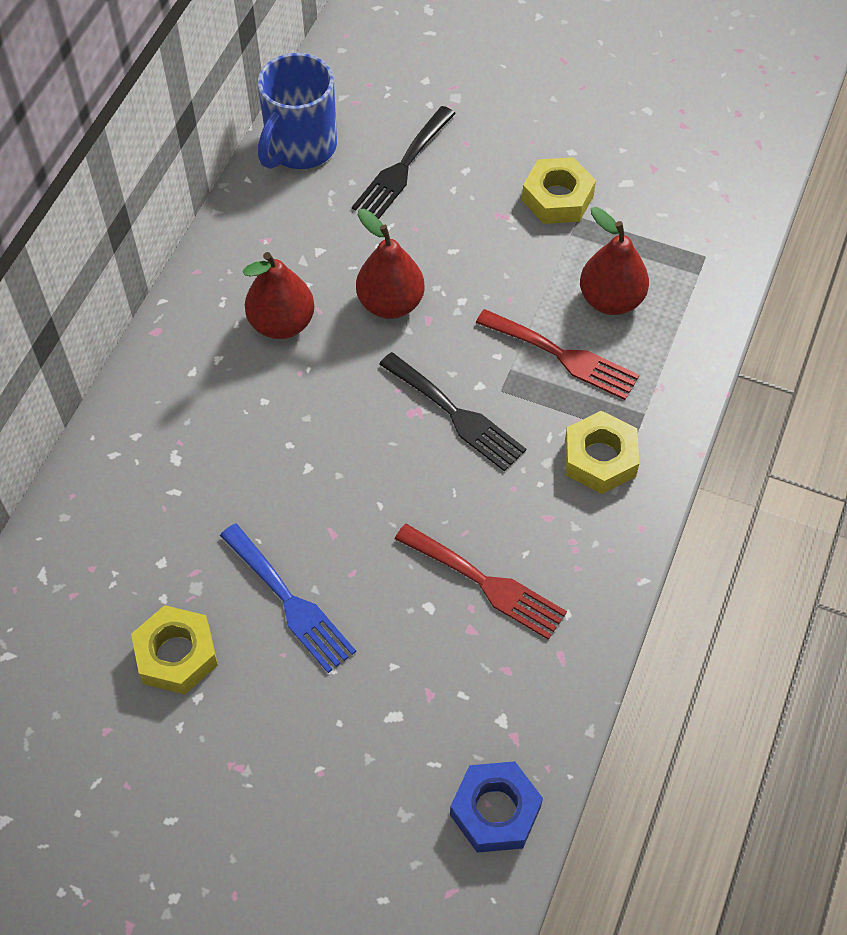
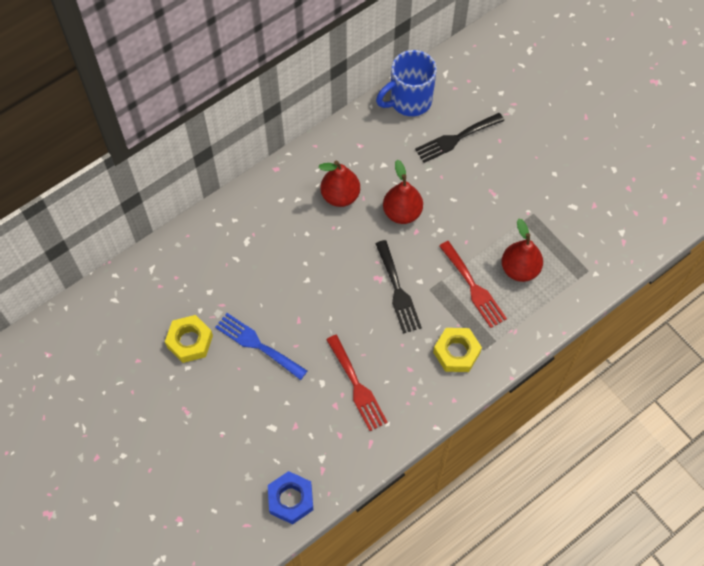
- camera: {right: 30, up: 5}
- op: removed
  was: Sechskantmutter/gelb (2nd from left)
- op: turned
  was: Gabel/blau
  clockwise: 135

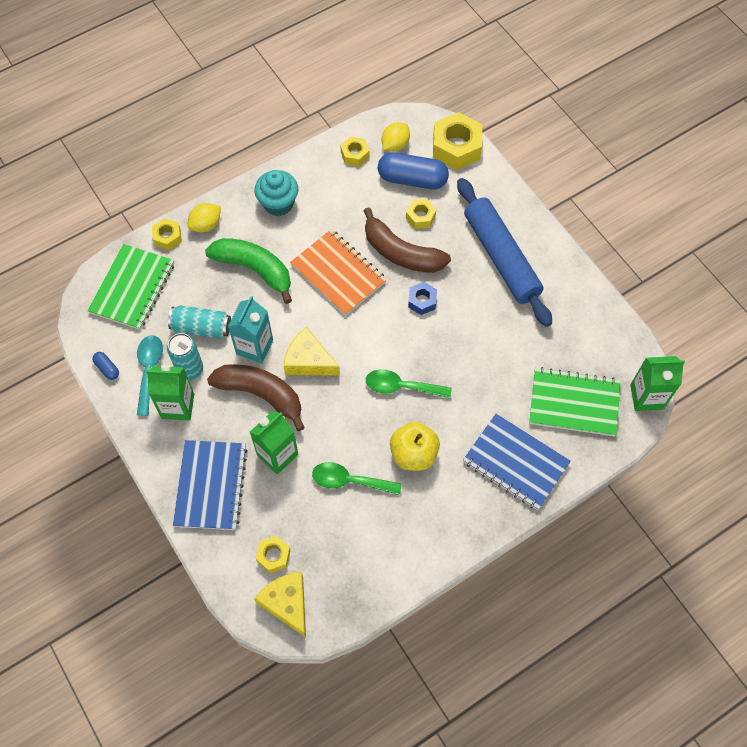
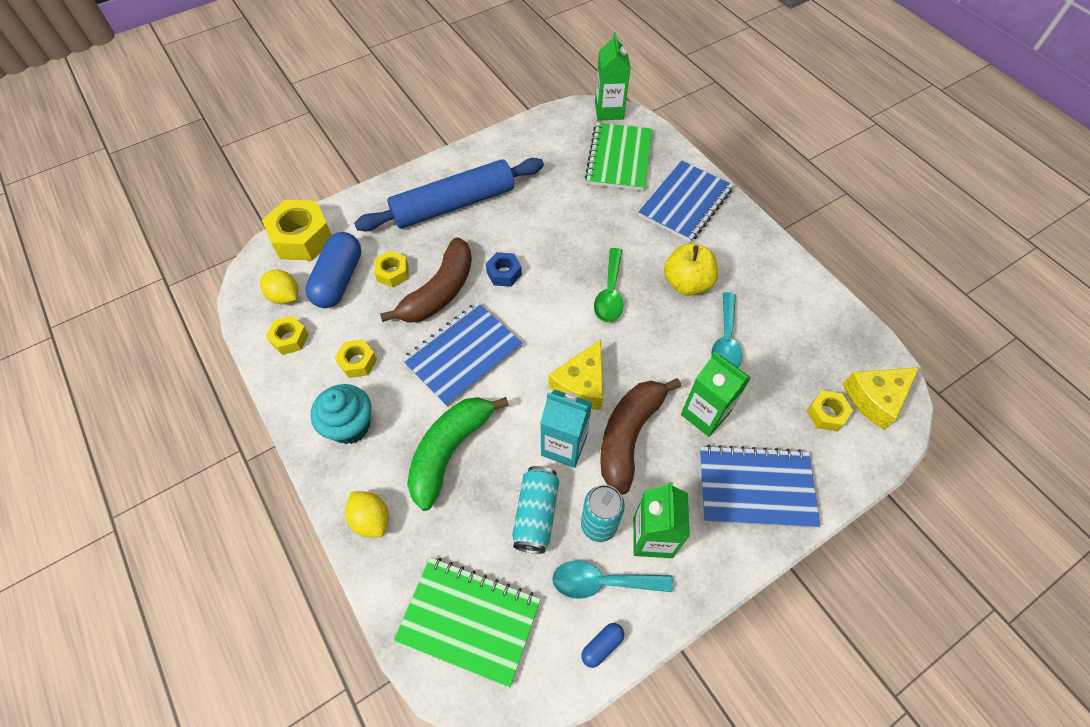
- camera: {right: -90, up: -5}
- op: moved
  was: Sechskantmutter/gelb (1st from left in the first image)
  now: Sechskantmutter/gelb (3rd from left)
- op: recoloured
  was: Notizbuch/orange
  now: Notizbuch/blau (1st from left)
- op: recoloured
  was: Löffel/grün (1st from left)
  now: Löffel/türkis (2nd from left)

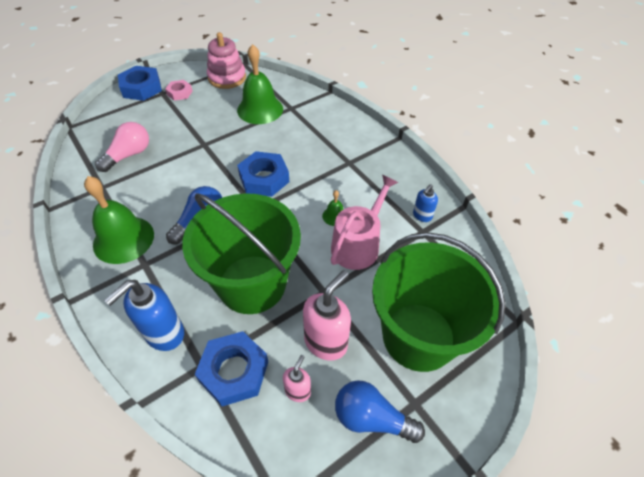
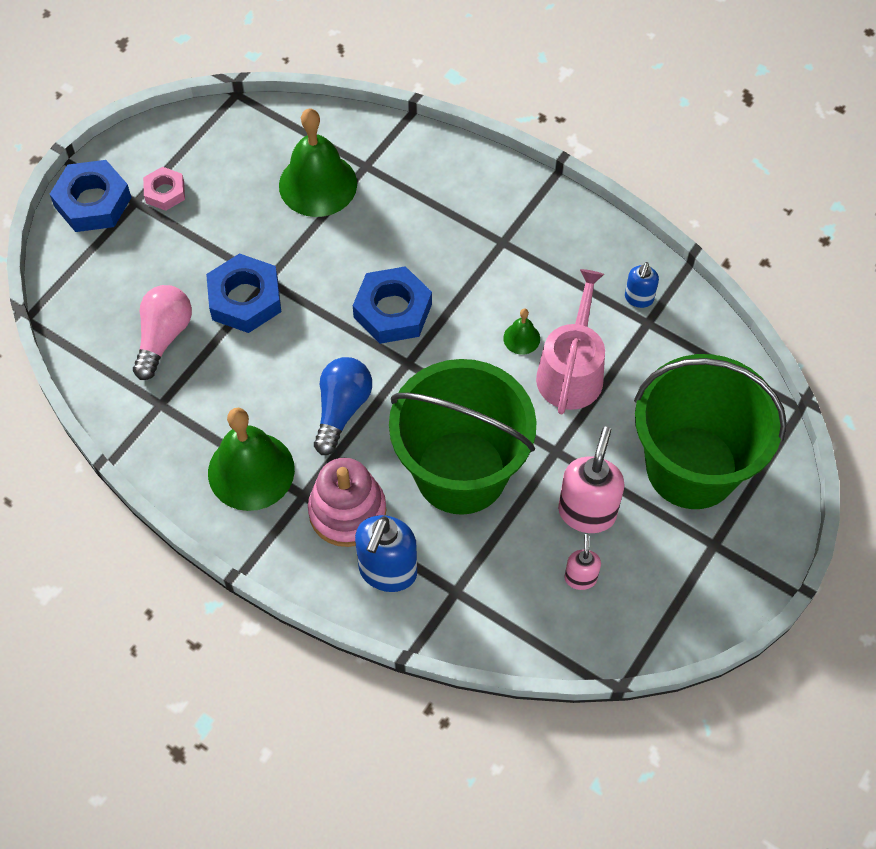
- camera: {right: -20, up: 10}
- op: moved
  was: Stapelspielzeug/rosa
- op: moved
  was: Sechskantmutter/blau (2nd from left)
- op: removed
  was: Glühbirne/blau (2nd from left)

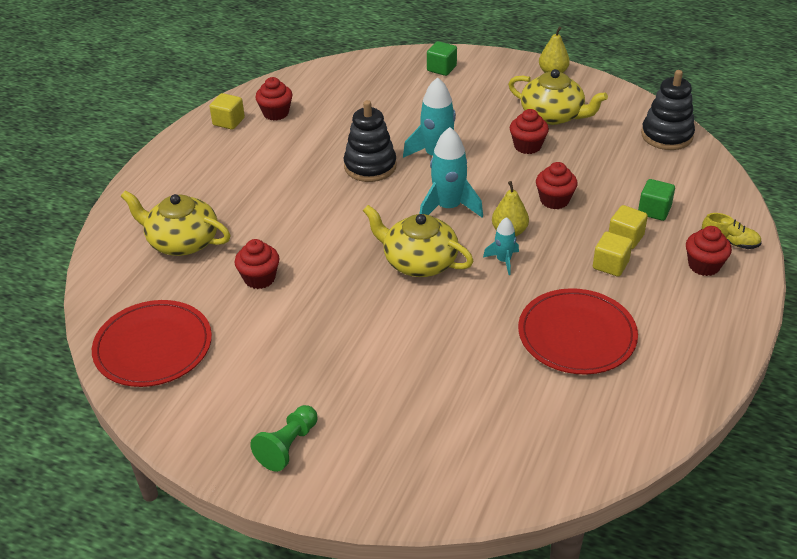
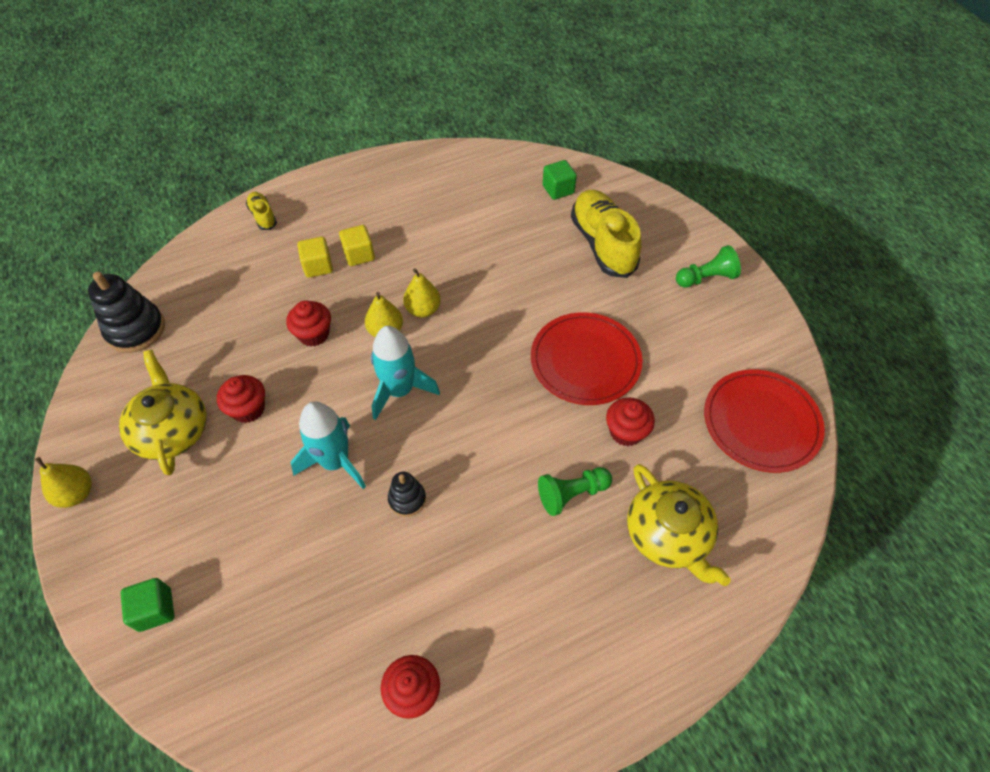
- camera: {right: -140, up: 15}
- op: removed
  was: Kubus/gelb (1st from left)
- op: resized
  was: Stapelspielzeug/schwarz (1st from left in the first image)
  ratio: 0.56
- op: moved
  was: Kubus/grün (2nd from left)
- op: removed
  was: Teekanne/gelb (2nd from left)
- op: replaced
  was: Rakete/türkis (3rd from left)
  now: Birne/gelb (3rd from left)
- op: removed
  was: Muffin/rot (5th from left)
- op: moved
  was: Teller/rot (2nd from left in the first image)
  now: Teller/rot (1st from left)
- op: added
  now: Schuh/gelb (2nd from left)
- op: added
  now: Bauer/grün (1st from left)

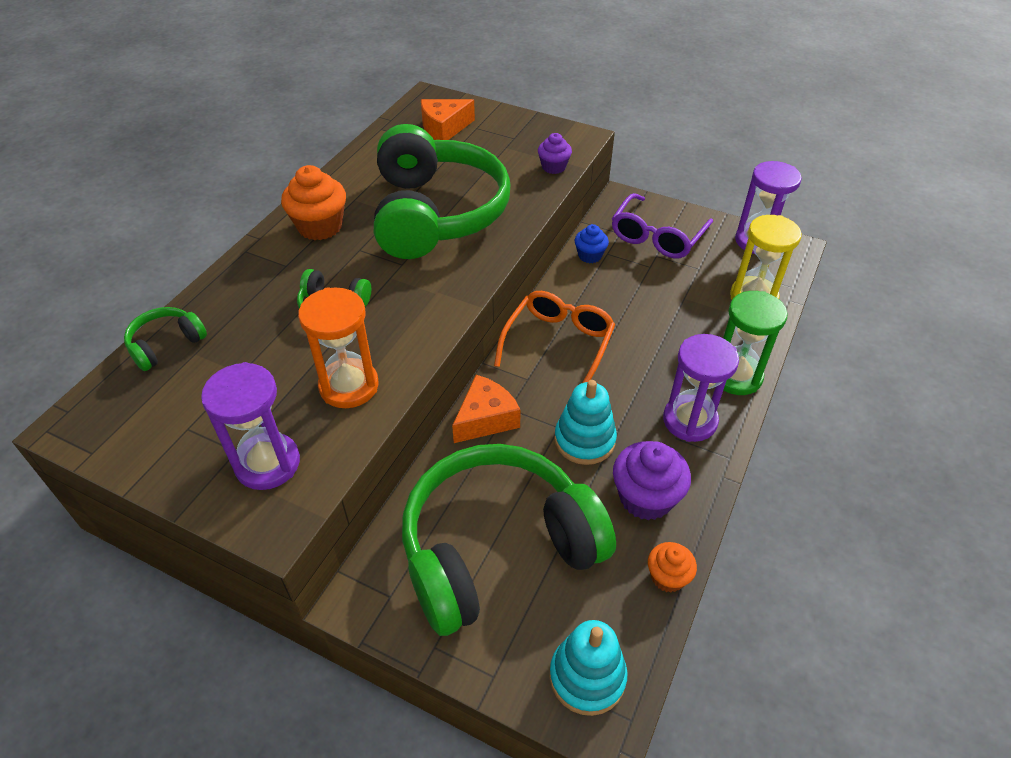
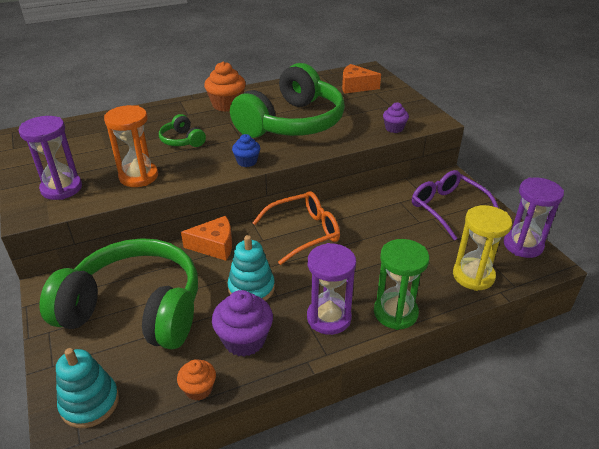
- camera: {right: 40, up: -10}
- op: turned
  was: Brille/lila
  clockwise: 75
- op: moved
  was: Muffin/blau
- op: removed
  was: Kopfhörer/grün (1st from left)

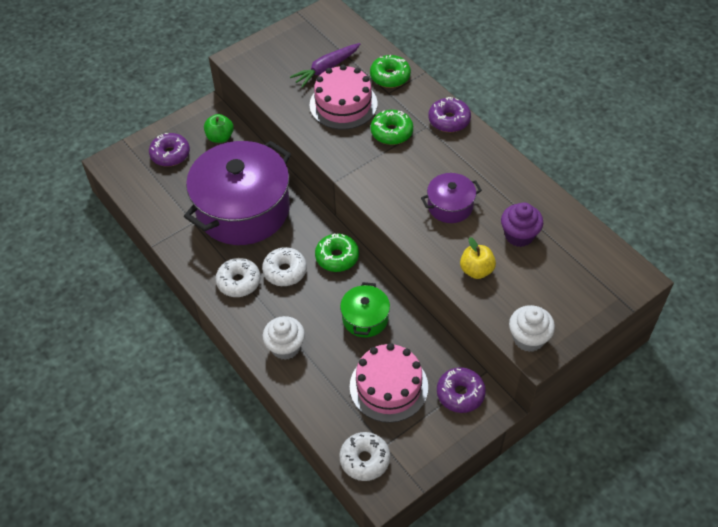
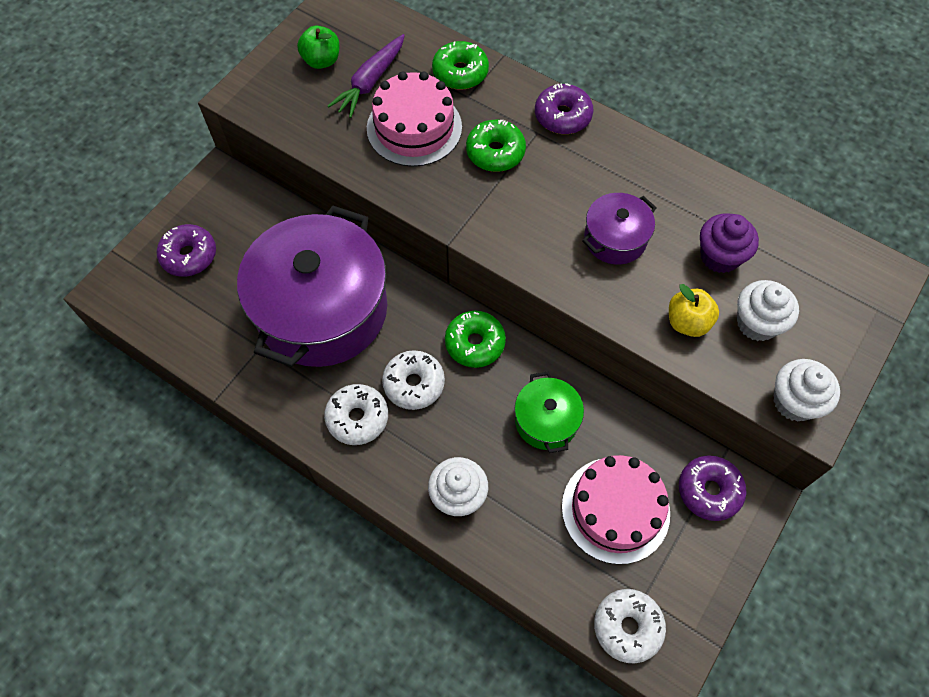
- camera: {right: -20, up: 10}
- op: moved
  was: Apfel/grün
- op: added
  now: Muffin/weiß (2nd from left)

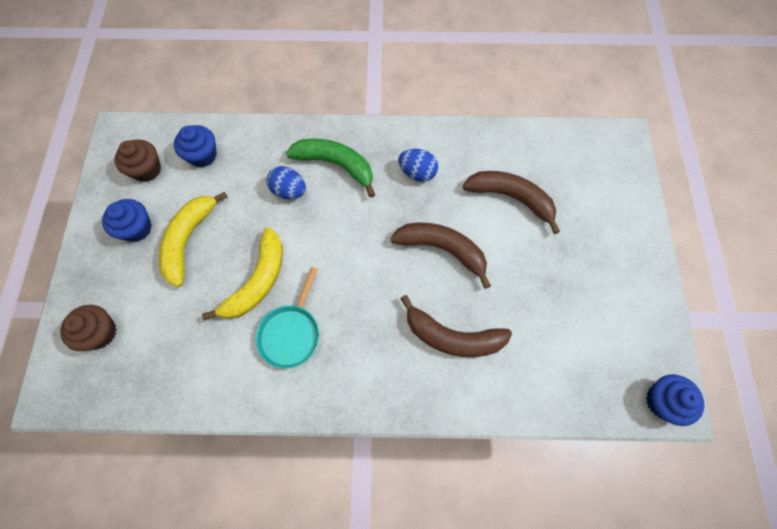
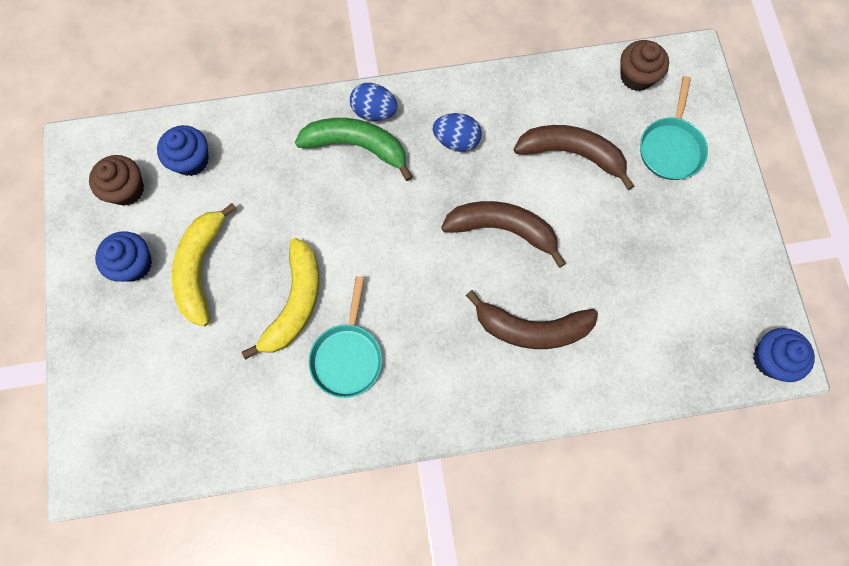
- camera: {right: -10, up: 5}
- op: moved
  was: Ei/blau (1st from left)
- op: moved
  was: Muffin/braun (1st from left in the first image)
  now: Muffin/braun (2nd from left)
- op: added
  now: Pfanne/türkis (2nd from left)

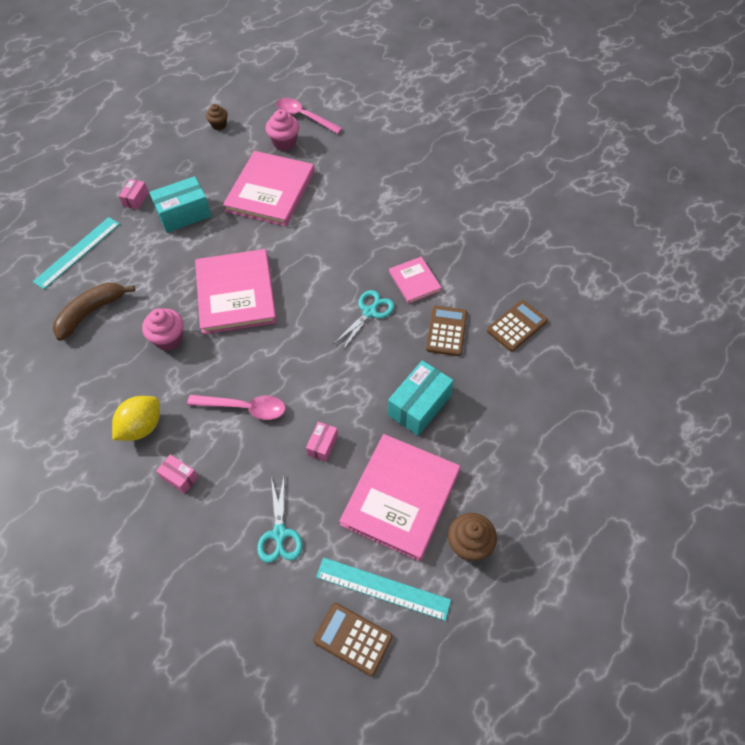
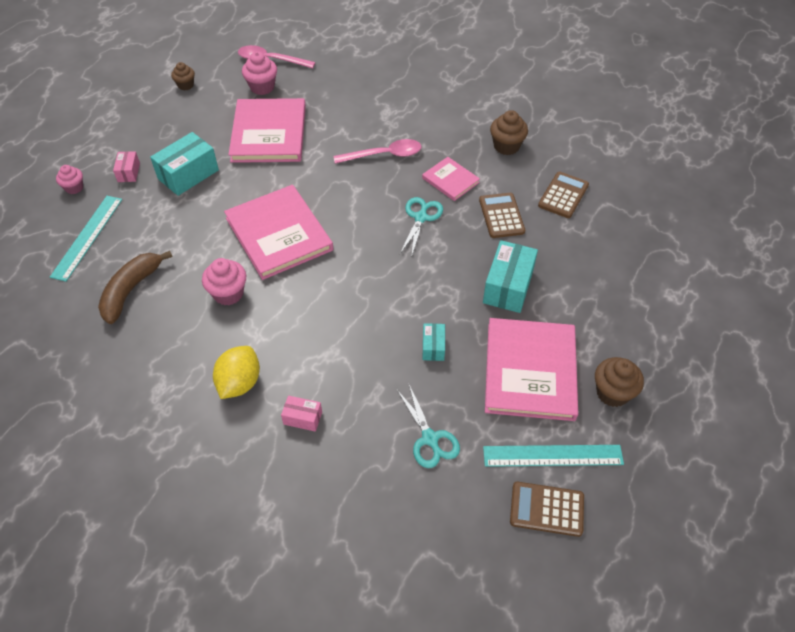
- camera: {right: -20, up: -5}
- op: moved
  was: Löffel/rosa (1st from left in the first image)
  now: Löffel/rosa (2nd from left)
- op: recoloured
  was: Schachtel/rosa (3rd from left)
  now: Schachtel/türkis (2nd from left)
- op: added
  now: Muffin/braun (2nd from left)
- op: added
  now: Muffin/rosa (1st from left)

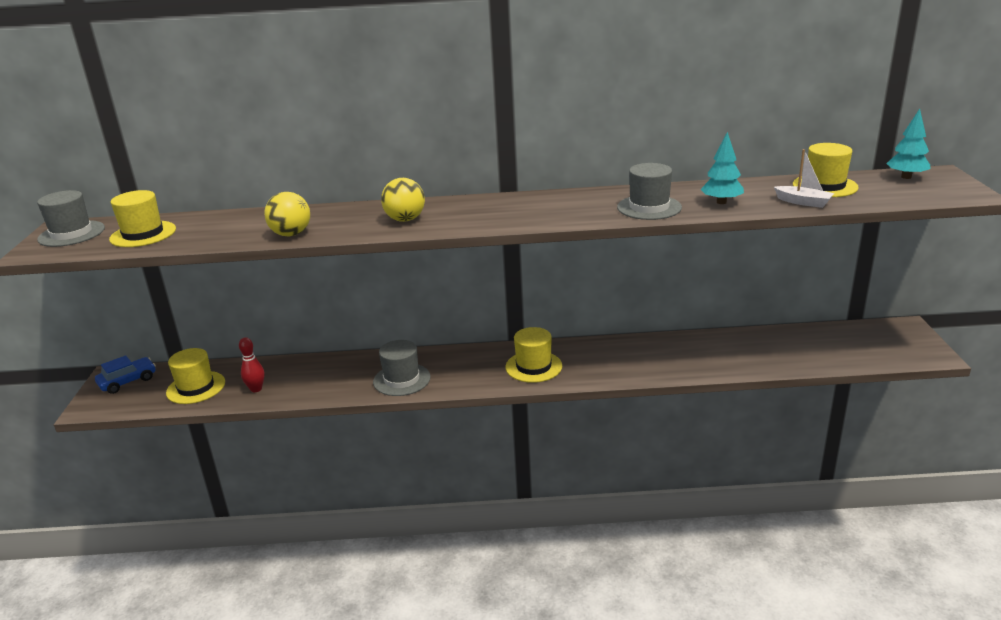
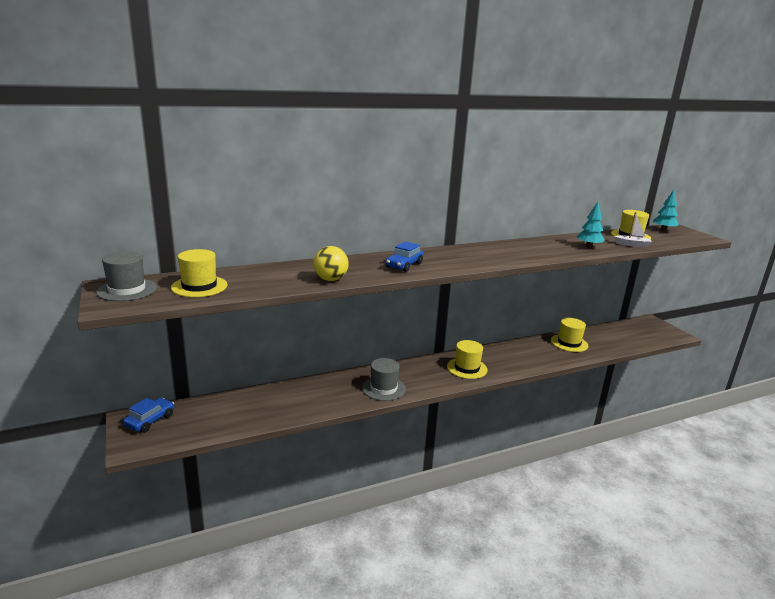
- camera: {right: -25, up: -5}
- op: removed
  was: Hut/grau (3rd from left)
- op: replaced
  was: Ball/gelb (2nd from left)
  now: Auto/blau (2nd from left)
- op: removed
  was: Bowlingkegel/rot
- op: moved
  was: Hut/gelb (2nd from left in the first image)
  now: Hut/gelb (3rd from left)

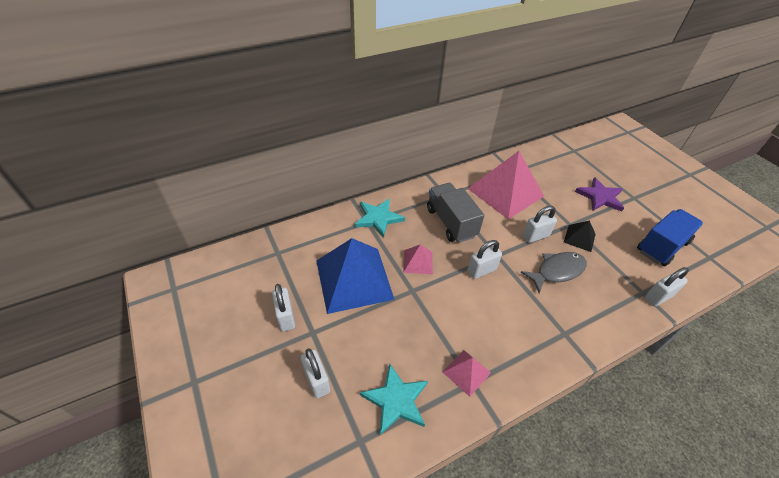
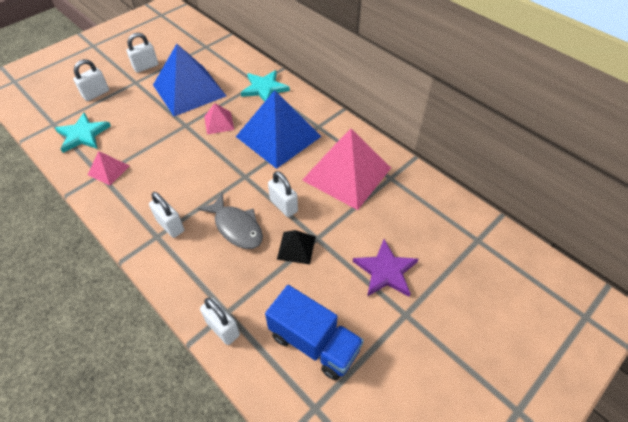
- camera: {right: 75, up: 5}
- op: replaced
  was: Lastwagen/grau
  now: Pyramide/blau (2nd from left)
- op: moved
  was: Vorhängeschloss/weiß (3rd from left)

